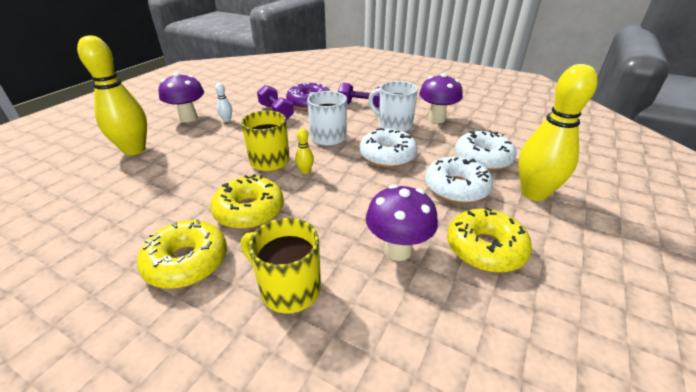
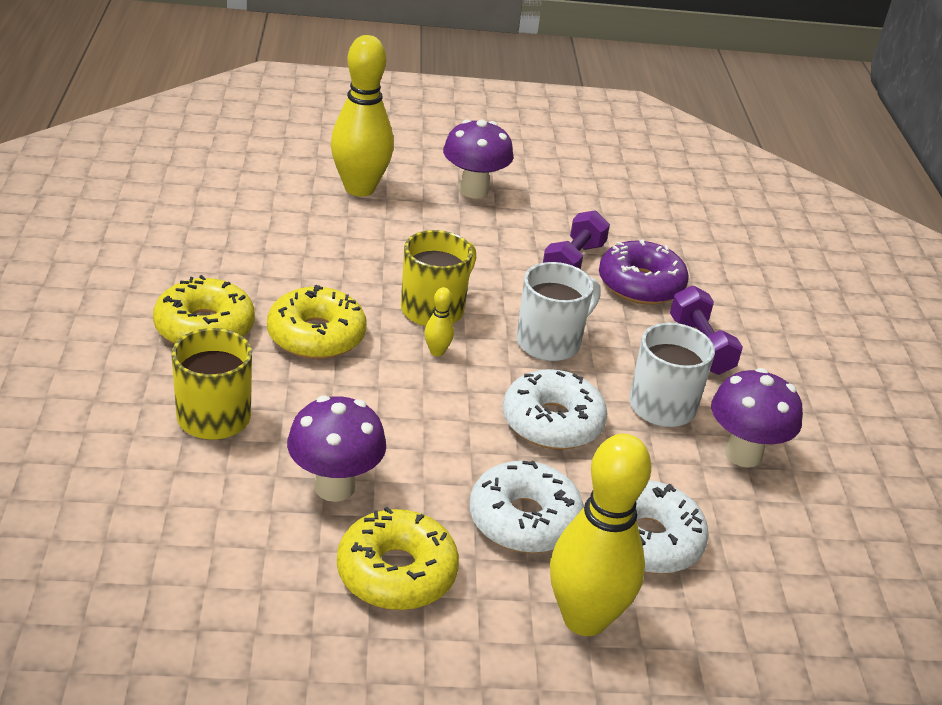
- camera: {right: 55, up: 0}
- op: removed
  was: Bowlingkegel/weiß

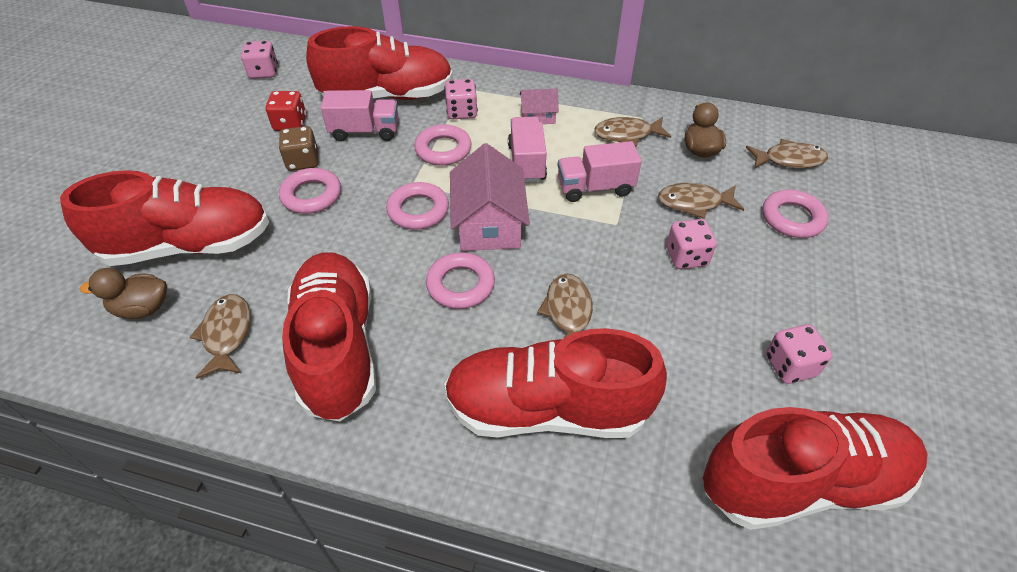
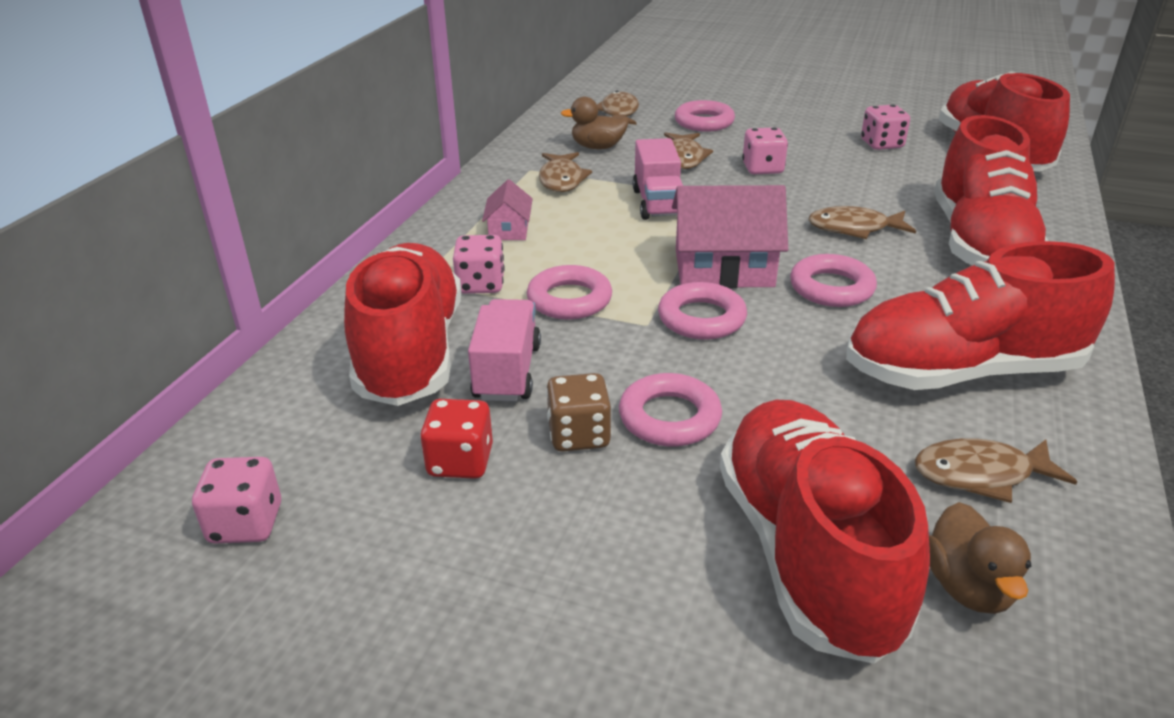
- camera: {right: -85, up: -15}
- op: removed
  was: Lastwagen/rosa (2nd from left)

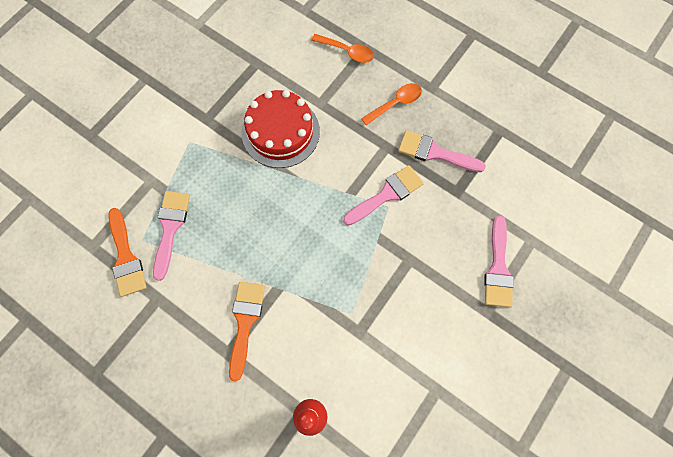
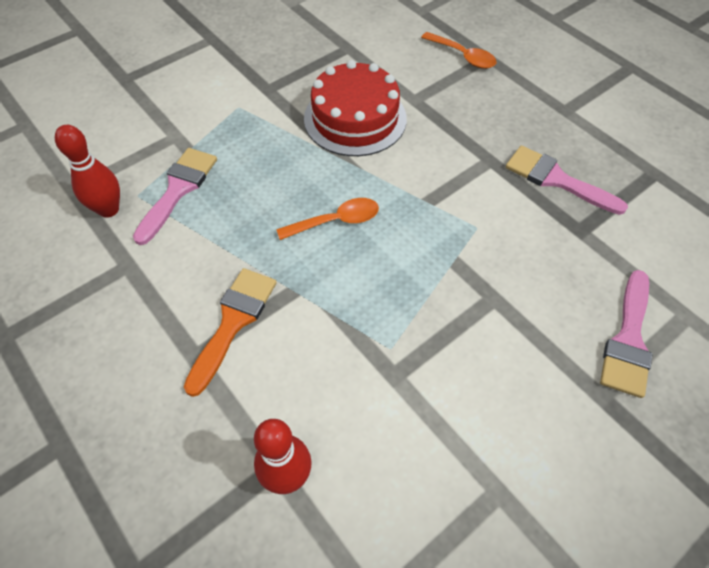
- camera: {right: 15, up: -15}
- op: moved
  was: Löffel/orange (2nd from left in the first image)
  now: Löffel/orange (1st from left)
- op: removed
  was: Pinsel/rosa (2nd from left)
- op: replaced
  was: Pinsel/orange (1st from left)
  now: Bowlingkegel/rot (1st from left)

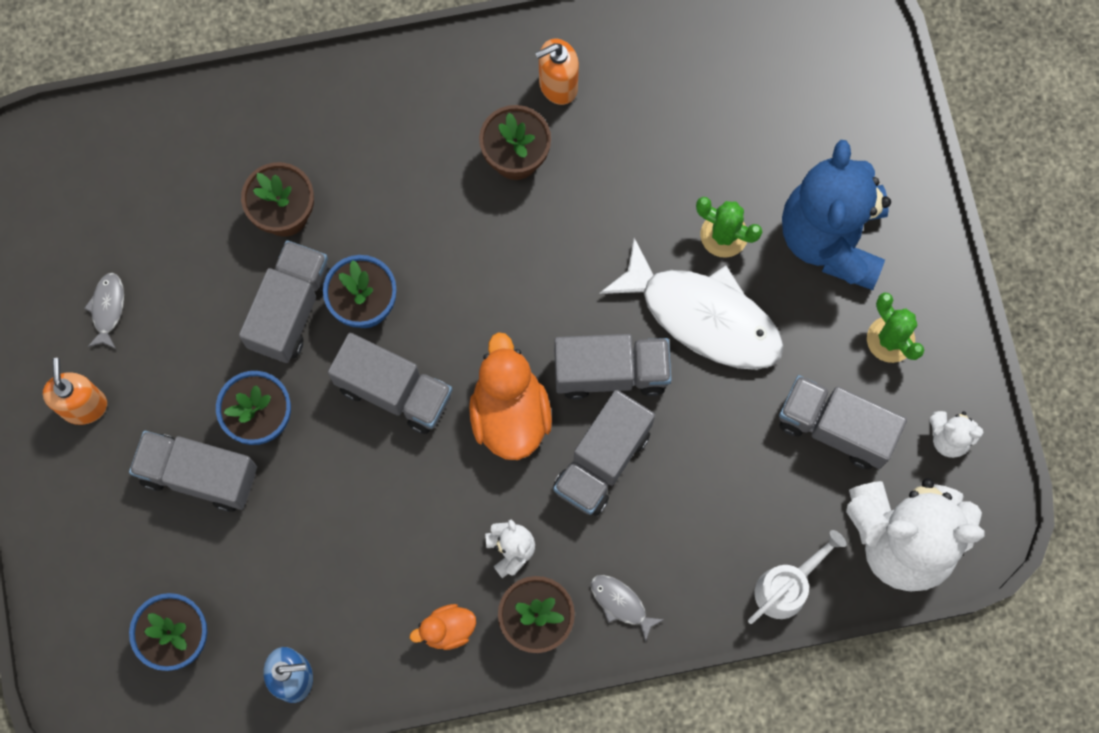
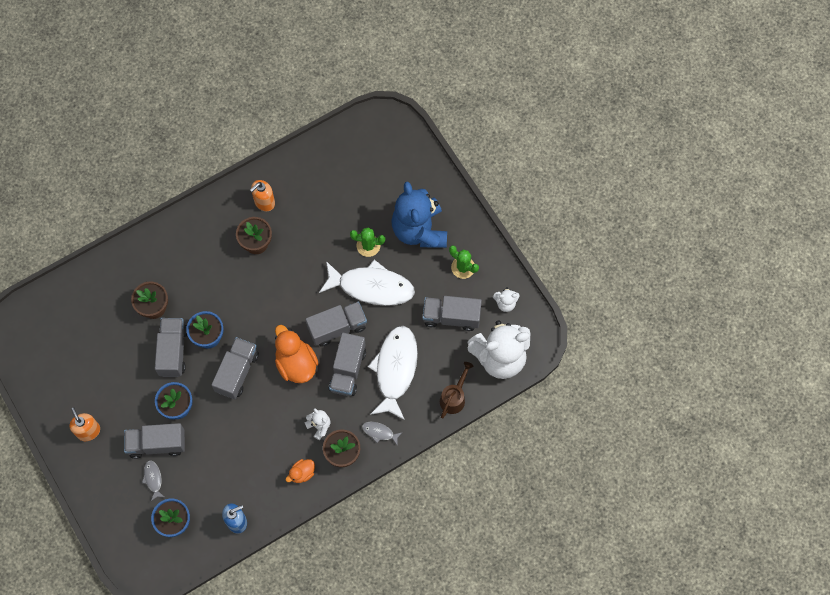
- camera: {right: -20, up: -5}
- op: moved
  was: Fisch/grau (1st from left)
- op: turned
  was: Lastwagen/grau (3rd from left)
  clockwise: -75
- op: recoloured
  was: Gießkanne/weiß
  now: Gießkanne/braun
- op: added
  now: Fisch/weiß (2nd from left)

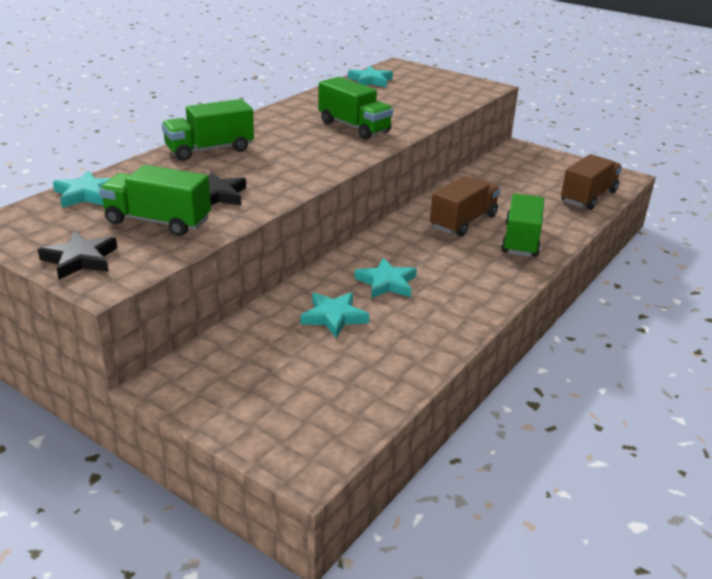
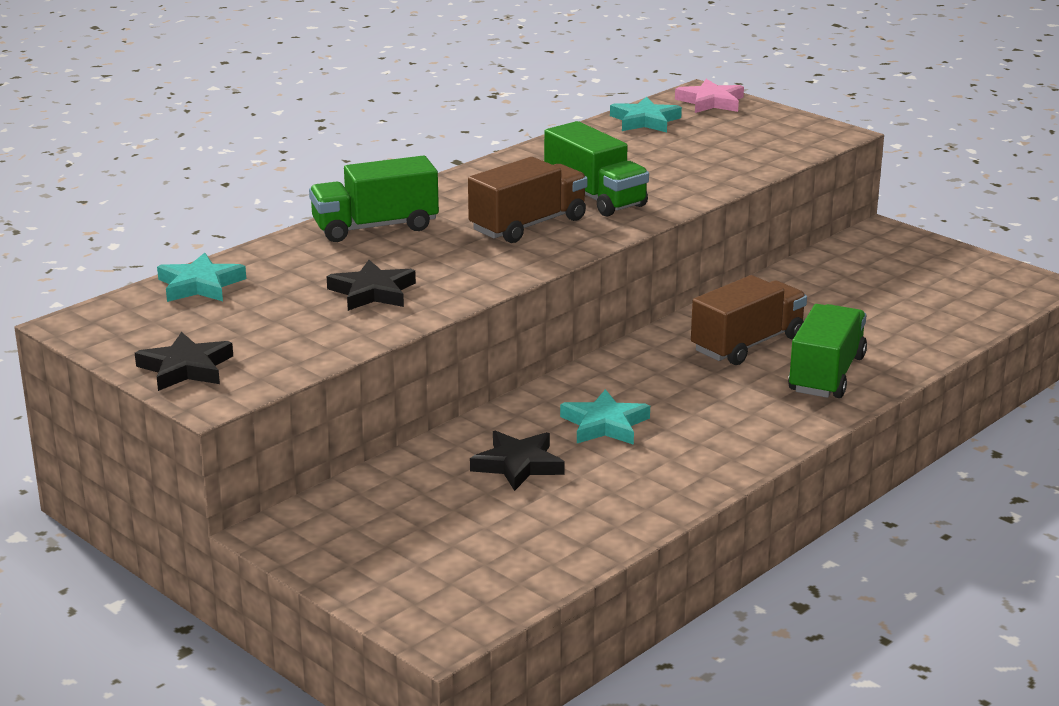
- camera: {right: 10, up: -5}
- op: moved
  was: Lastwagen/braun (2nd from left in the first image)
  now: Lastwagen/braun (1st from left)
- op: removed
  was: Lastwagen/grün (1st from left)
- op: recoloured
  was: Stern/türkis (2nd from left)
  now: Stern/schwarz (3rd from left)
- op: added
  now: Stern/rosa

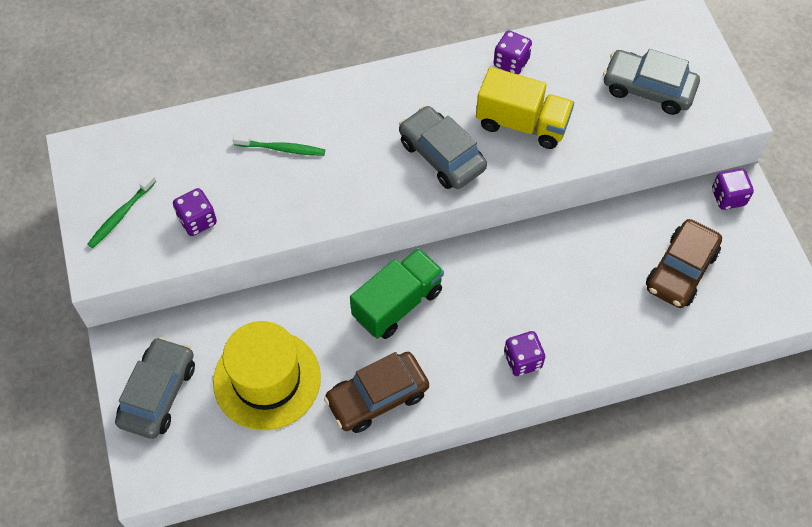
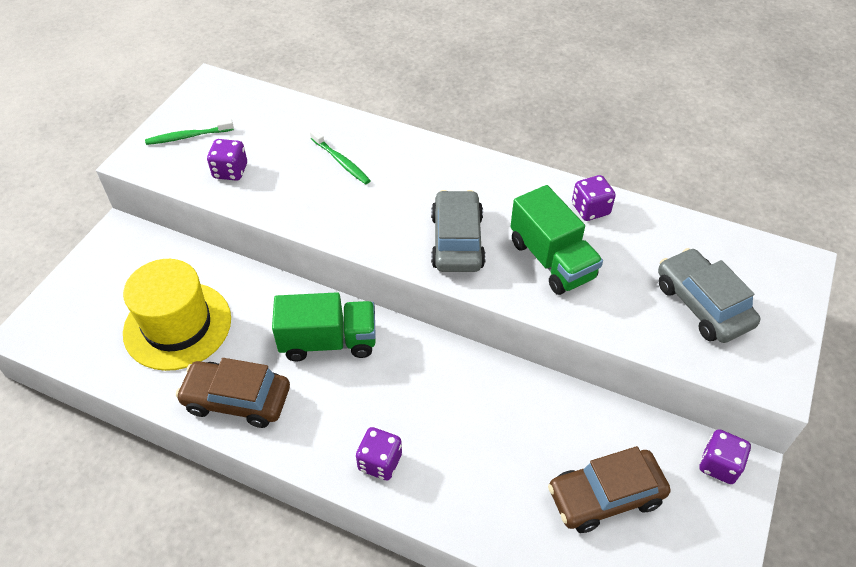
- camera: {right: 40, up: -10}
- op: recoloured
  was: Lastwagen/gelb
  now: Lastwagen/grün (2nd from left)
- op: removed
  was: Auto/grau (1st from left)

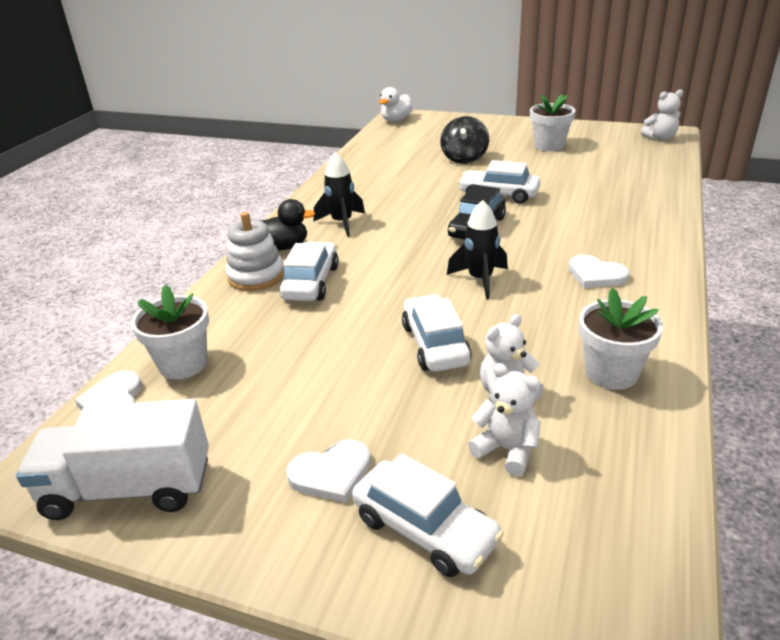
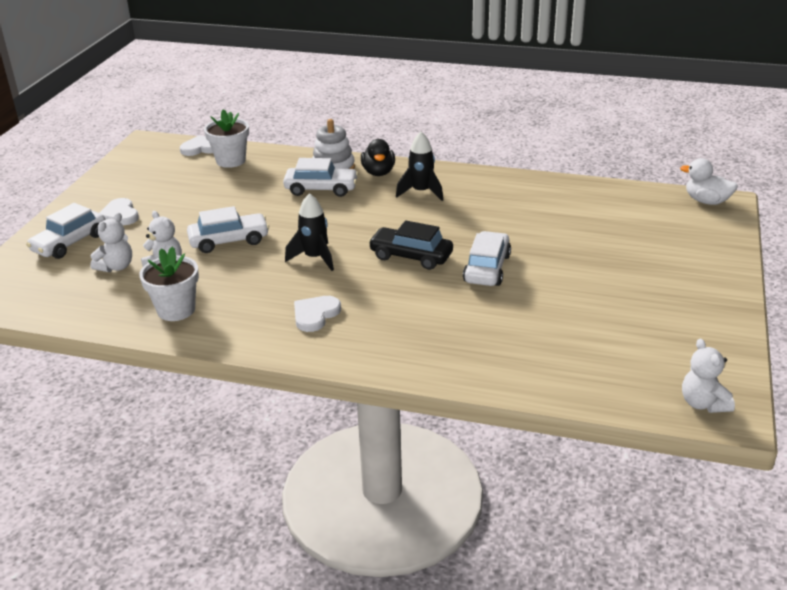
- camera: {right: 85, up: 0}
- op: removed
  was: Blumentopf/weiß (2nd from left)
- op: removed
  was: Kreisel/schwarz
- op: removed
  was: Lastwagen/weiß

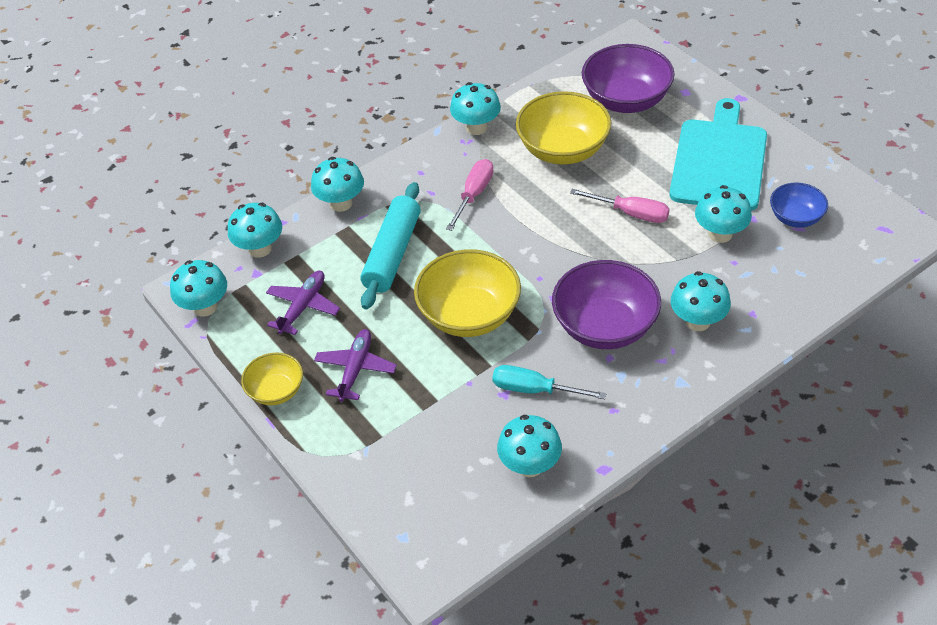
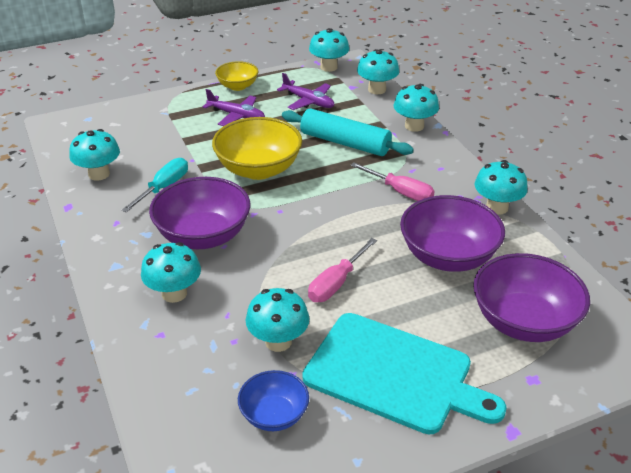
- camera: {right: 100, up: -10}
- op: recoloured
  was: Schüssel/gelb (3rd from left)
  now: Schüssel/lila (2nd from left)

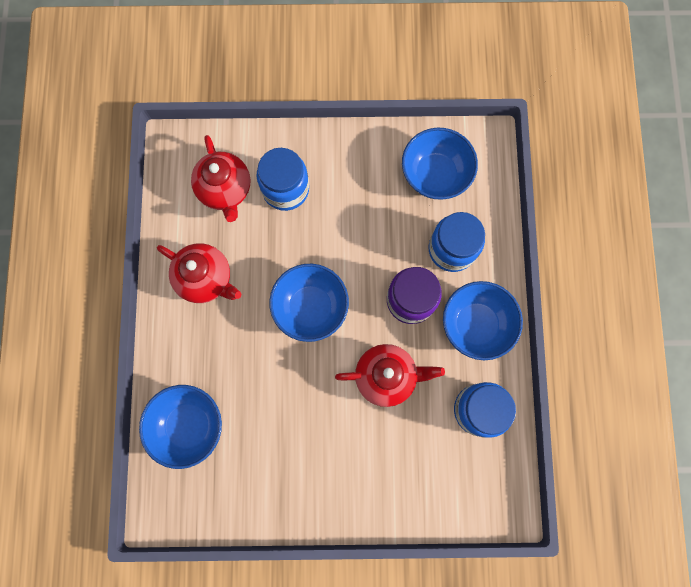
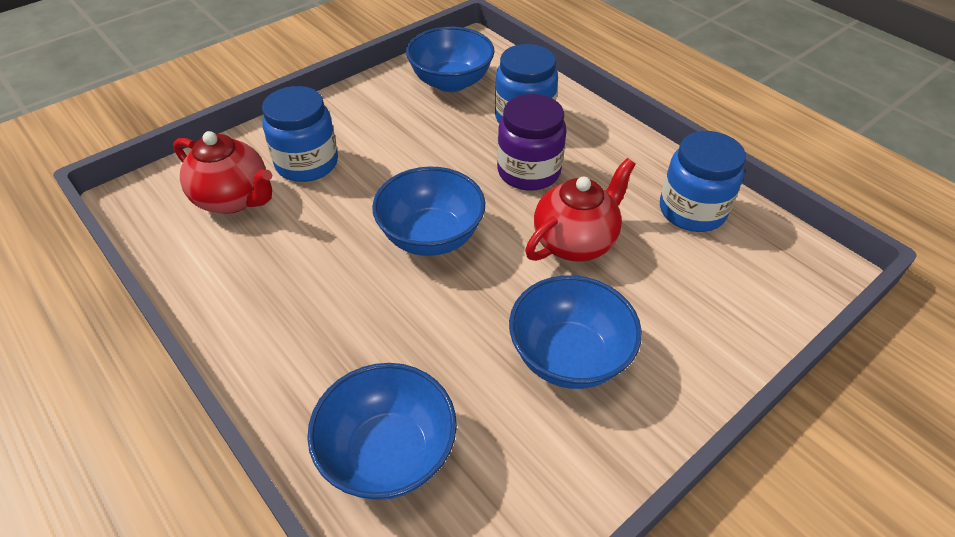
- camera: {right: -40, up: -30}
- op: removed
  was: Teekanne/rot (1st from left)
- op: moved
  was: Schüssel/blau (4th from left)

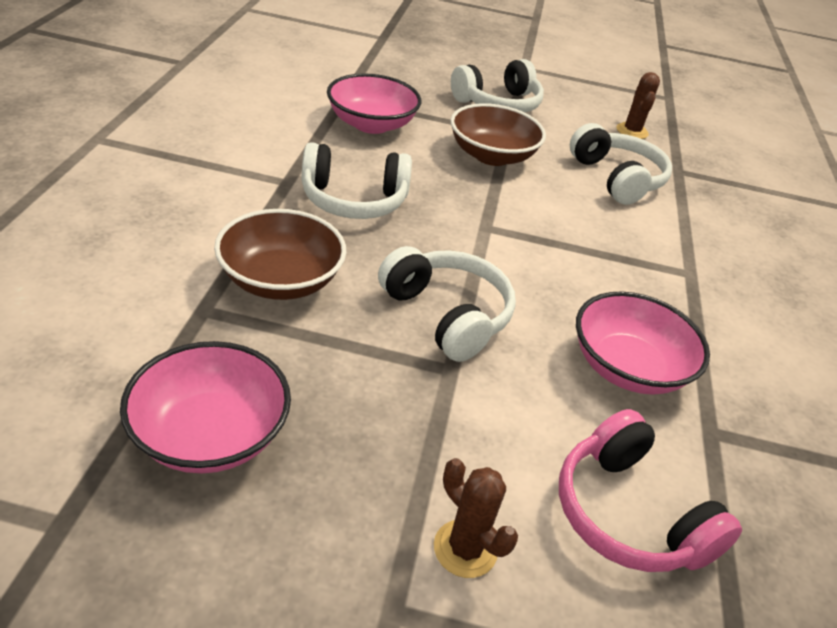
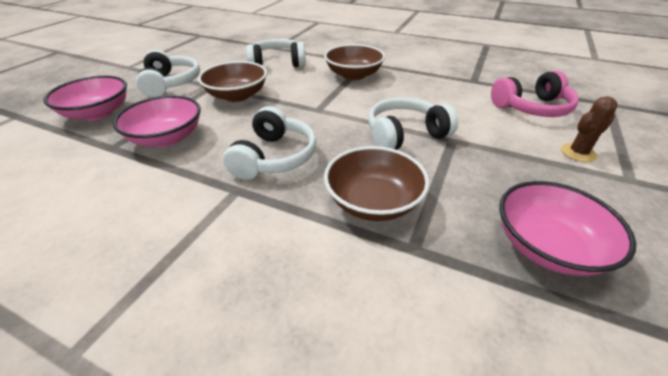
- camera: {right: -70, up: 0}
- op: removed
  was: Kaktus/braun (2nd from left)
- op: moved
  was: Schüssel/rosa (3rd from left in the first image)
  now: Schüssel/rosa (1st from left)
- op: added
  now: Schüssel/braun (2nd from left)

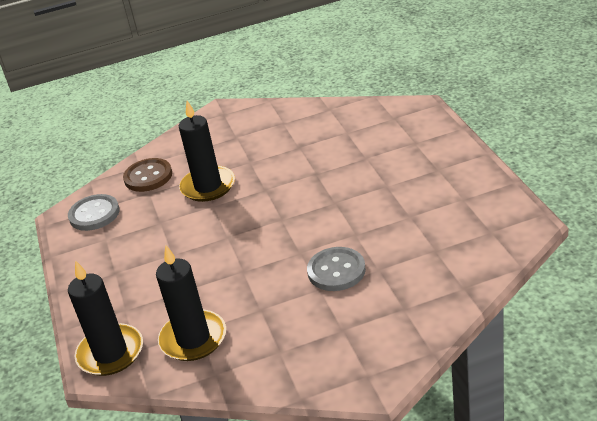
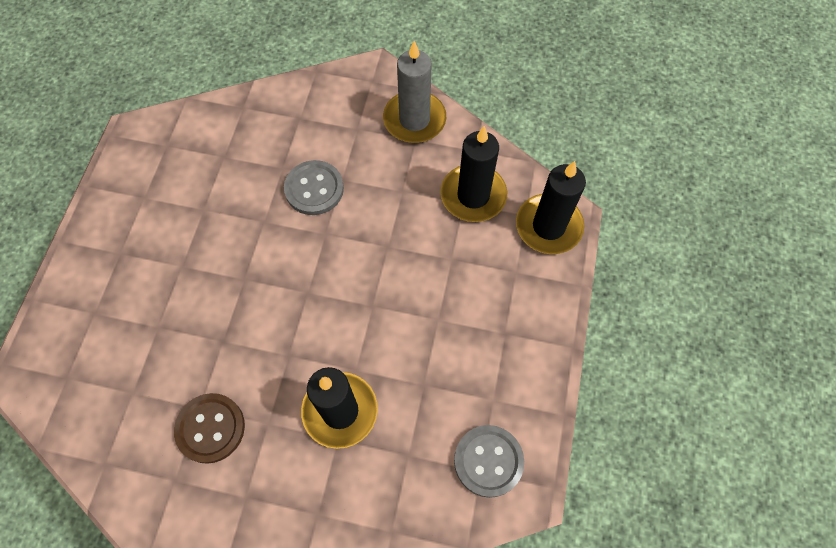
- camera: {right: -155, up: 30}
- op: moved
  was: Knopf/braun
- op: added
  now: Kerze/grau

